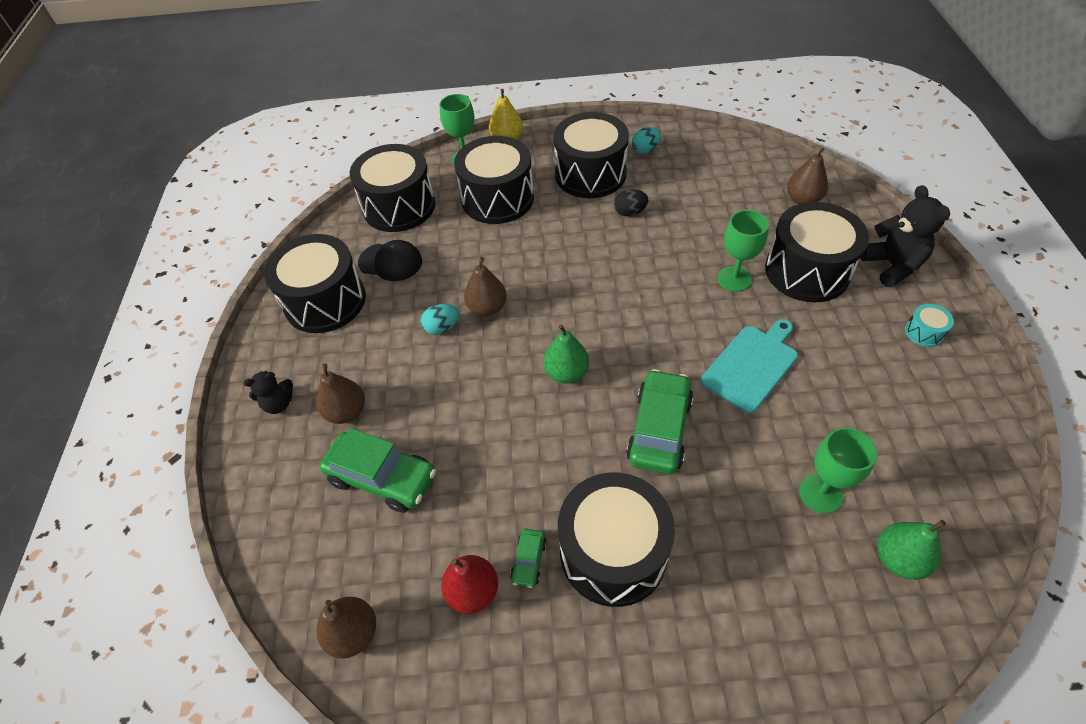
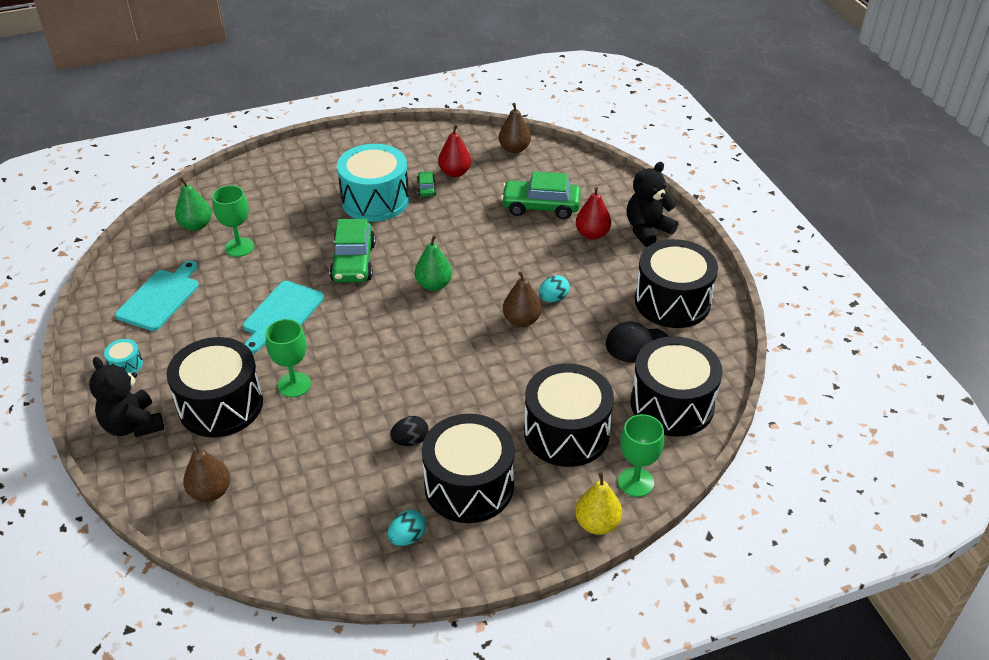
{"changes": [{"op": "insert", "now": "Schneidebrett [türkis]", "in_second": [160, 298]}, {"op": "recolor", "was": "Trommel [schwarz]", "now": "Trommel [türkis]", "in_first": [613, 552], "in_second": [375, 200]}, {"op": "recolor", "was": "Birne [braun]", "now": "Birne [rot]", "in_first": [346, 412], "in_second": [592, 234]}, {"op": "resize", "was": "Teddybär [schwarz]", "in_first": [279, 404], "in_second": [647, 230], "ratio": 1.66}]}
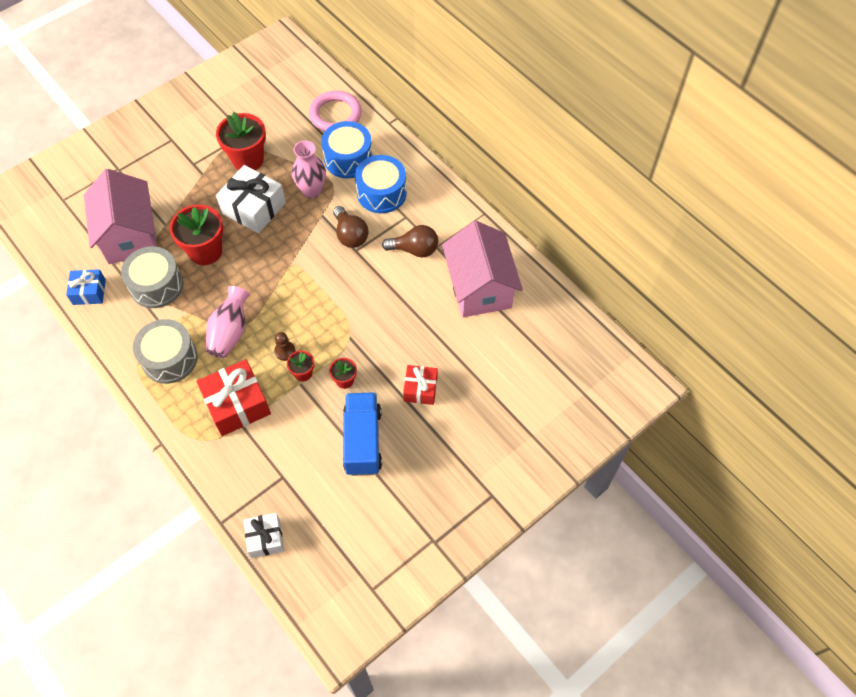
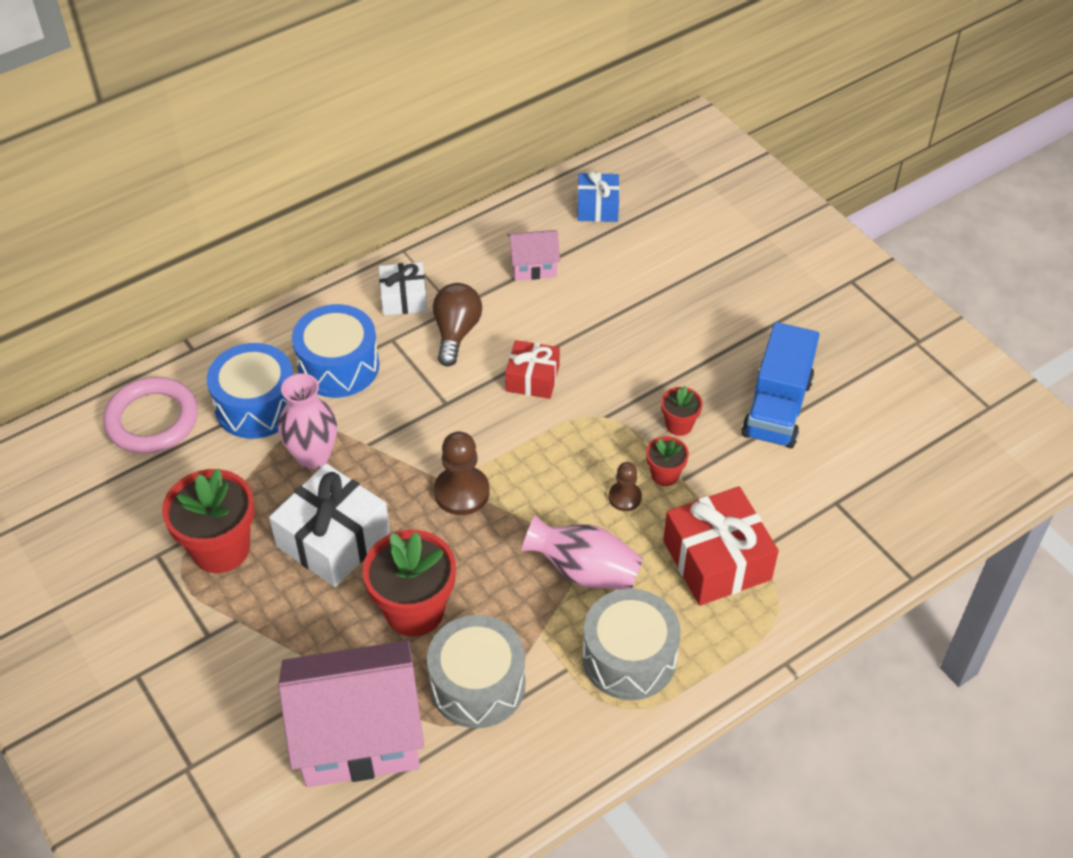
{"changes": [{"op": "move", "was": "Geschenk [weiß]", "in_first": [265, 538], "in_second": [403, 298]}, {"op": "insert", "now": "Bauer [braun]", "in_second": [461, 492]}, {"op": "move", "was": "Geschenk [rot]", "in_first": [420, 389], "in_second": [532, 378]}, {"op": "resize", "was": "Haus [rosa]", "in_first": [479, 287], "in_second": [533, 266], "ratio": 0.48}, {"op": "move", "was": "Geschenk [blau]", "in_first": [89, 292], "in_second": [597, 207]}, {"op": "rotate", "was": "Lastwagen [blau]", "in_first": [363, 441], "in_second": [777, 408], "clockwise": -75}, {"op": "delete", "was": "Glühbirne [braun]", "in_first": [350, 235]}]}
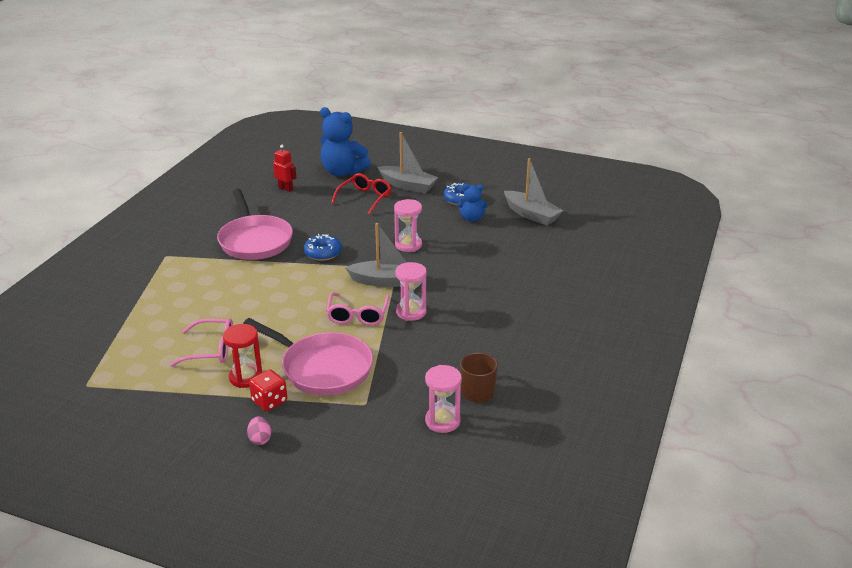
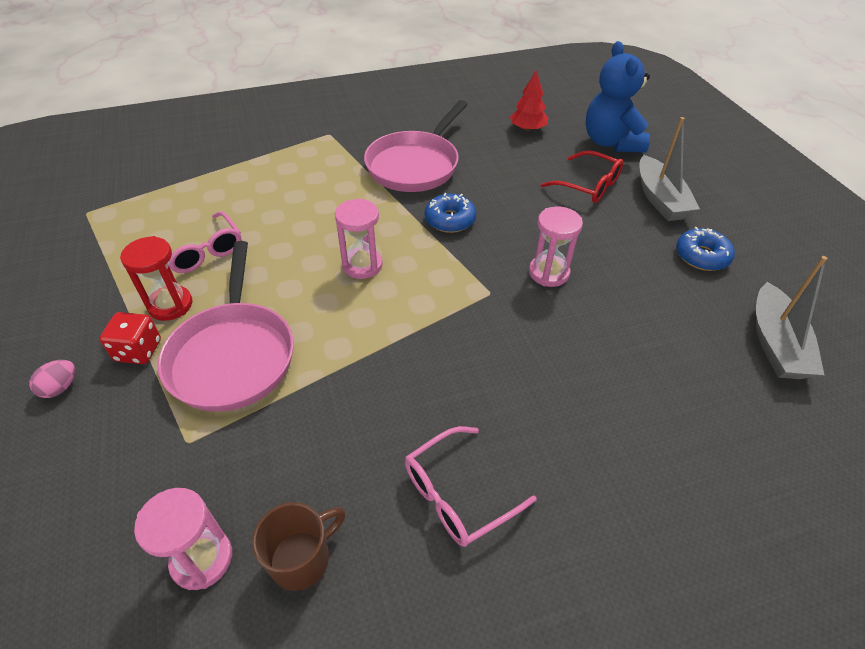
{"changes": [{"op": "move", "was": "Sanduhr [rosa]", "in_first": [411, 312], "in_second": [362, 265]}, {"op": "move", "was": "Brille [rosa]", "in_first": [357, 315], "in_second": [458, 494]}, {"op": "replace", "was": "Roboter [rot]", "now": "Baum [rot]", "in_first": [285, 188], "in_second": [527, 129]}, {"op": "rotate", "was": "Brille [rot]", "in_first": [365, 198], "in_second": [588, 185], "clockwise": 45}, {"op": "delete", "was": "Boot [grau]", "in_first": [387, 281]}, {"op": "delete", "was": "Teddybär [blau]", "in_first": [472, 218]}]}
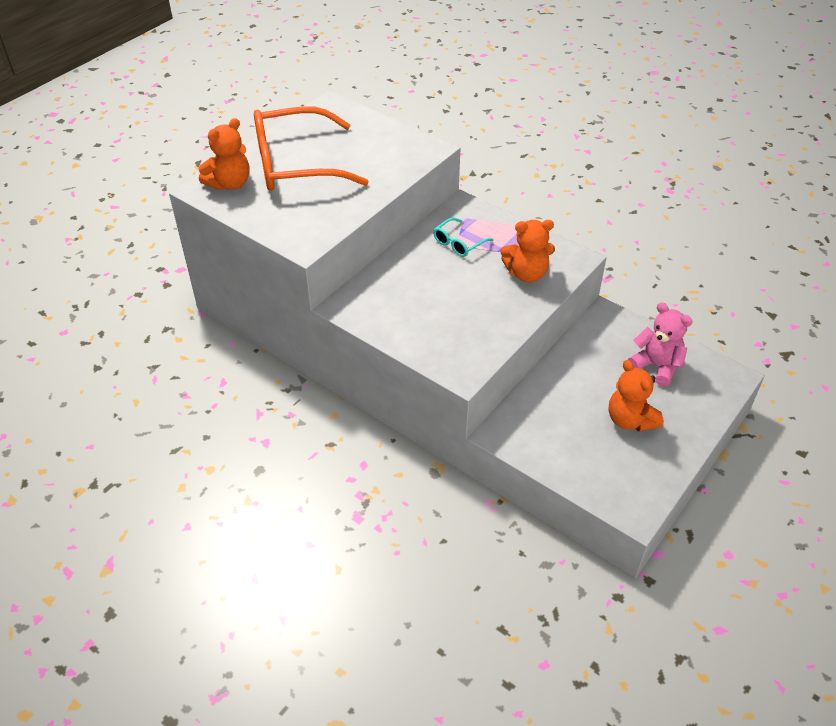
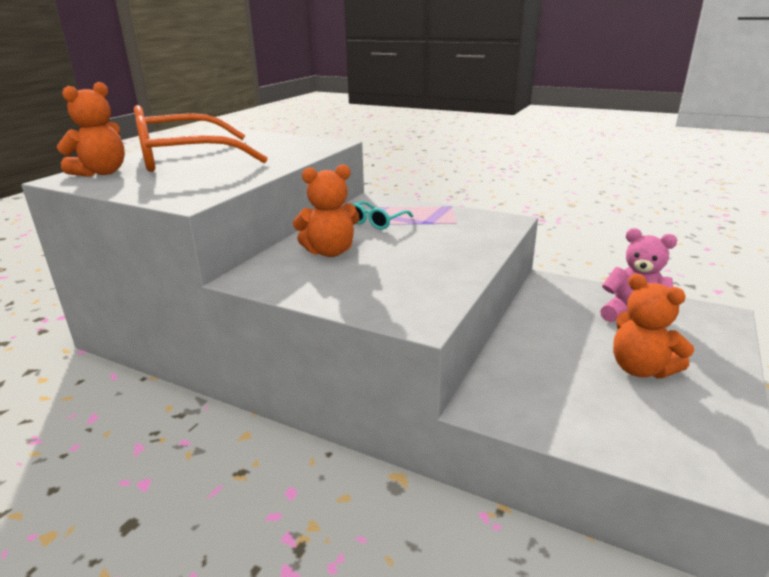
{"changes": [{"op": "move", "was": "Teddybär [orange]", "in_first": [526, 274], "in_second": [330, 252]}]}
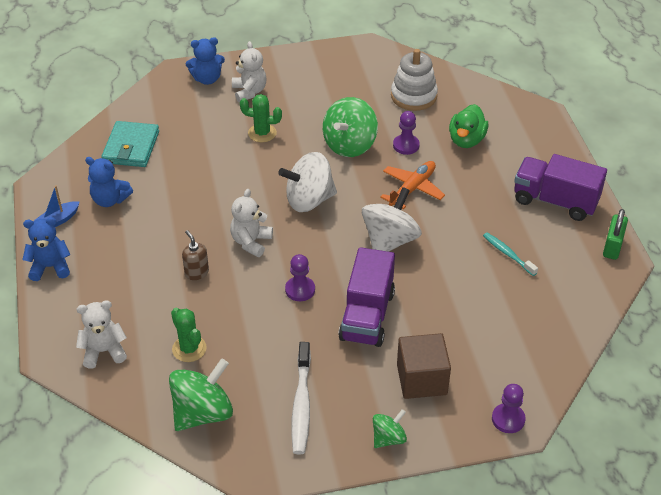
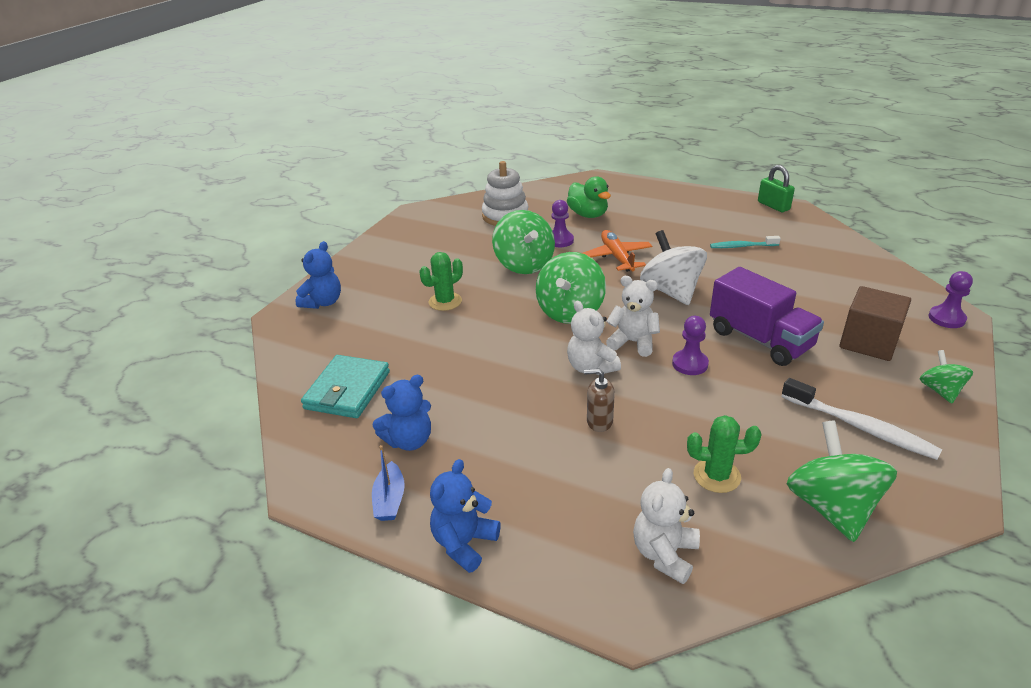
{"changes": [{"op": "rotate", "was": "Geldbörse [türkis]", "in_first": [131, 147], "in_second": [347, 390], "clockwise": 60}, {"op": "recolor", "was": "Kreisel [weiß]", "now": "Kreisel [grün]", "in_first": [309, 200], "in_second": [570, 311]}, {"op": "move", "was": "Teddybär [weiß]", "in_first": [249, 92], "in_second": [633, 342]}, {"op": "delete", "was": "Lastwagen [lila]", "in_first": [555, 201]}]}
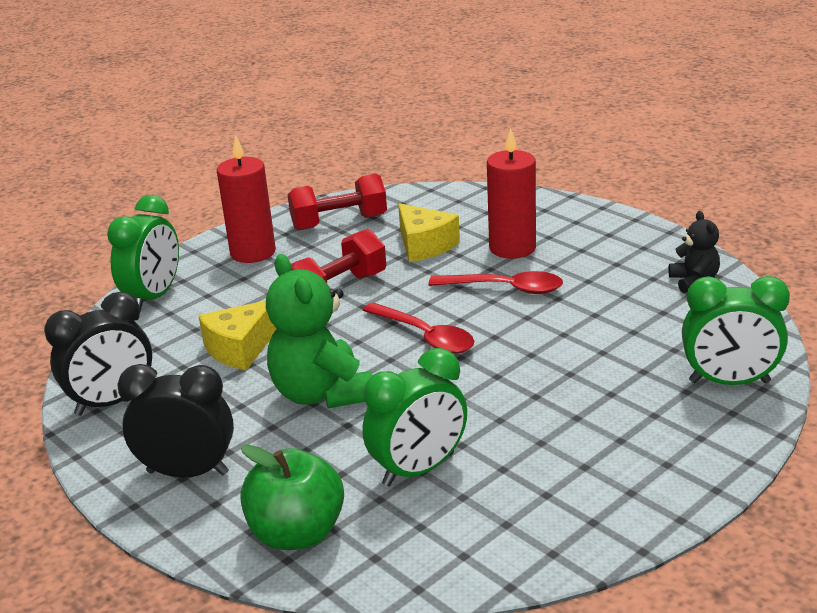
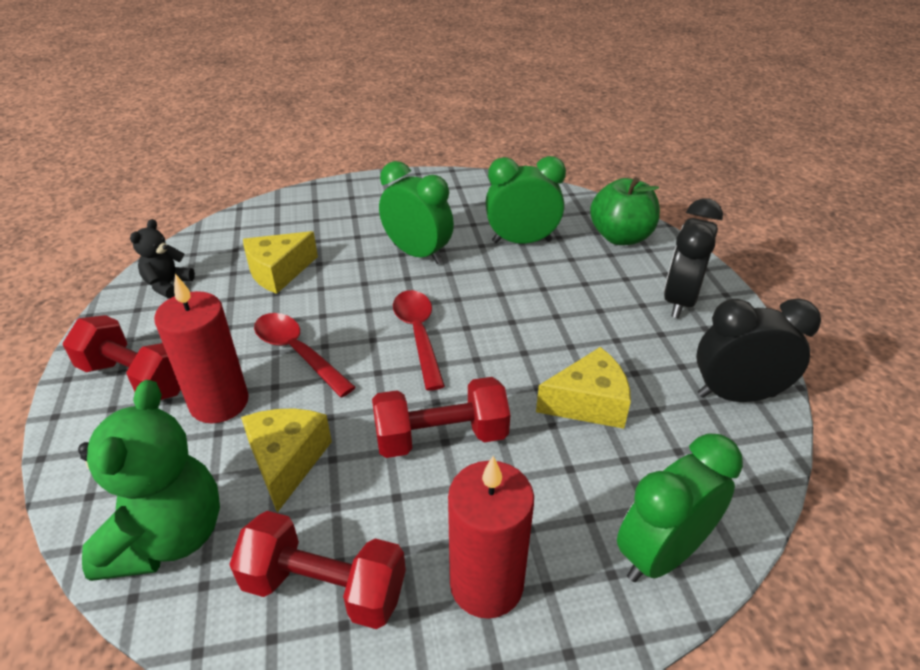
{"changes": [{"op": "insert", "now": "Hantel [rot]", "in_second": [136, 378]}, {"op": "move", "was": "Teddybär [grün]", "in_first": [322, 394], "in_second": [168, 537]}, {"op": "insert", "now": "Käse [gelb]", "in_second": [279, 272]}, {"op": "move", "was": "Wecker [grün]", "in_first": [729, 382], "in_second": [417, 254]}, {"op": "rotate", "was": "Wecker [schwarz]", "in_first": [188, 472], "in_second": [679, 300], "clockwise": 75}]}
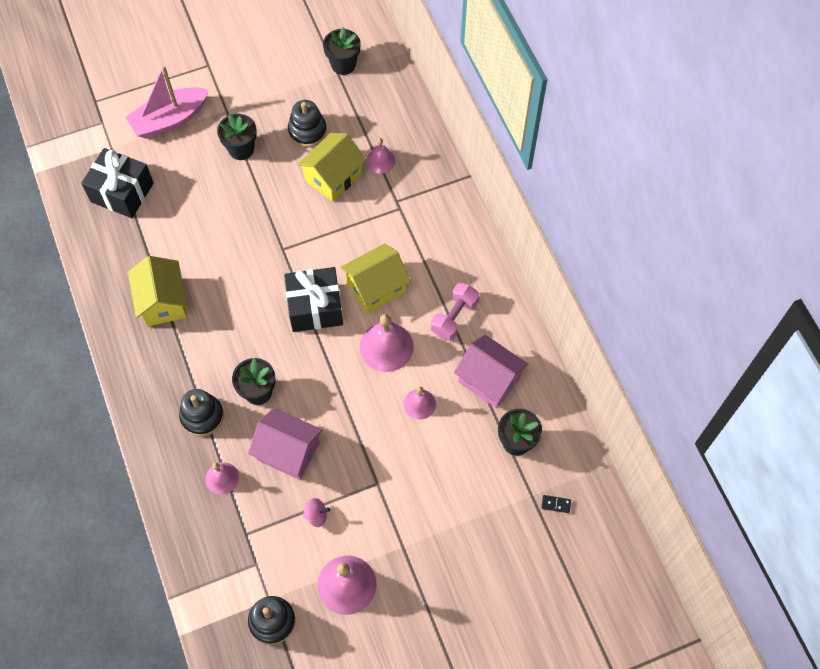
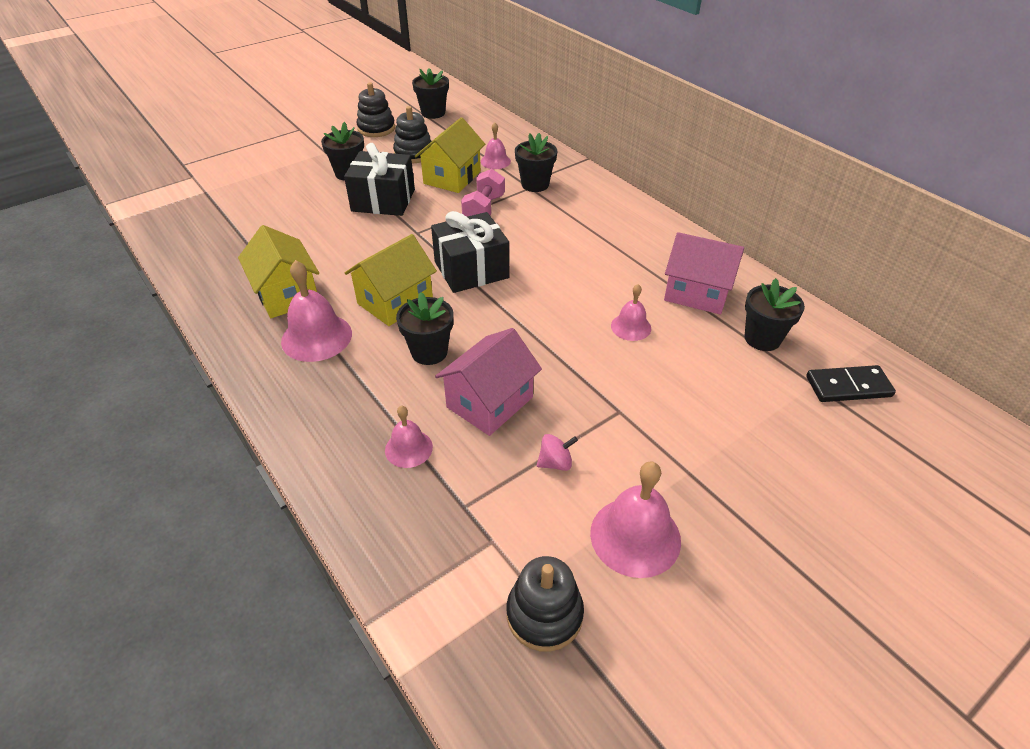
{"changes": [{"op": "move", "was": "Glocke [rosa]", "in_first": [386, 347], "in_second": [316, 337]}, {"op": "move", "was": "Geschenk [schwarz]", "in_first": [122, 192], "in_second": [383, 200]}, {"op": "move", "was": "Haus [gelb]", "in_first": [376, 287], "in_second": [395, 301]}, {"op": "move", "was": "Stapelspielzeug [schwarz]", "in_first": [202, 416], "in_second": [376, 128]}, {"op": "rotate", "was": "Haus [rosa]", "in_first": [288, 451], "in_second": [490, 402], "clockwise": -60}, {"op": "move", "was": "Hantel [rosa]", "in_first": [454, 317], "in_second": [484, 209]}, {"op": "insert", "now": "Blumentopf [schwarz]", "in_second": [535, 184]}, {"op": "resize", "was": "Dominostein [schwarz]", "in_first": [556, 504], "in_second": [848, 386], "ratio": 2.05}, {"op": "delete", "was": "Boot [rosa]", "in_first": [169, 120]}]}
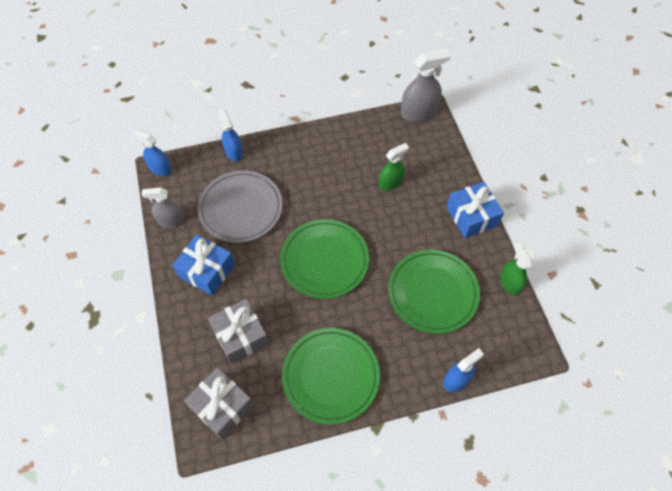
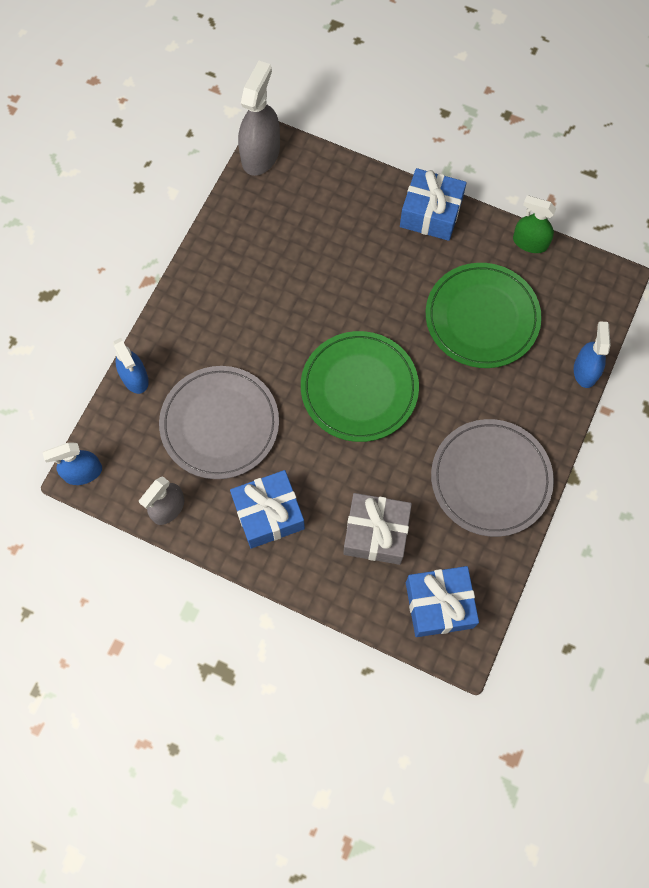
{"changes": [{"op": "rotate", "was": "Sprühflasche [blau]", "in_first": [233, 152], "in_second": [135, 377], "clockwise": -135}, {"op": "recolor", "was": "Geschenk [grau]", "now": "Geschenk [blau]", "in_first": [222, 407], "in_second": [439, 605]}, {"op": "recolor", "was": "Teller [grün]", "now": "Teller [grau]", "in_first": [331, 376], "in_second": [490, 479]}, {"op": "delete", "was": "Sprühflasche [grün]", "in_first": [391, 182]}]}
